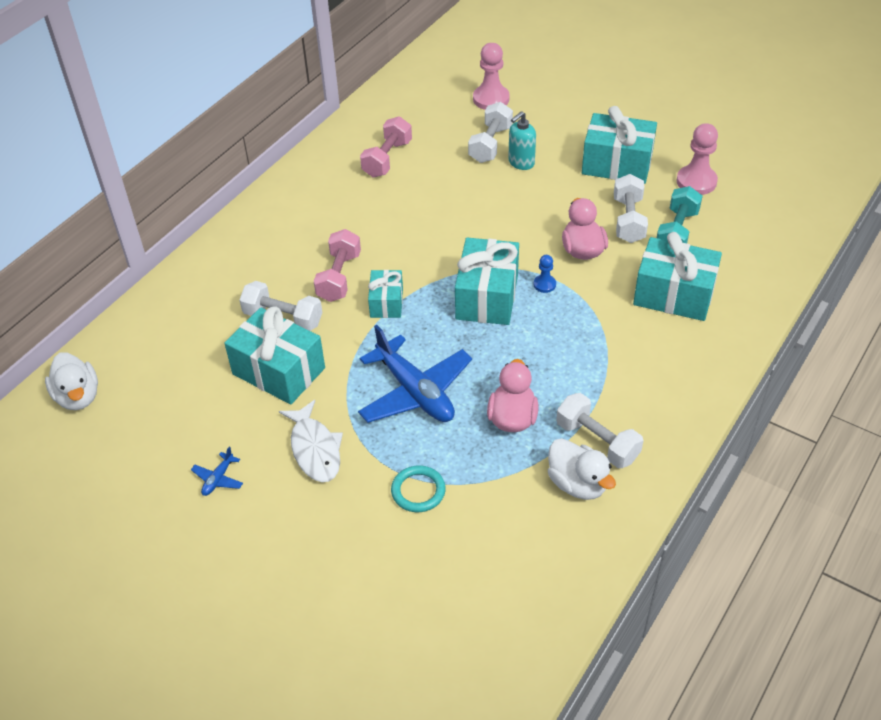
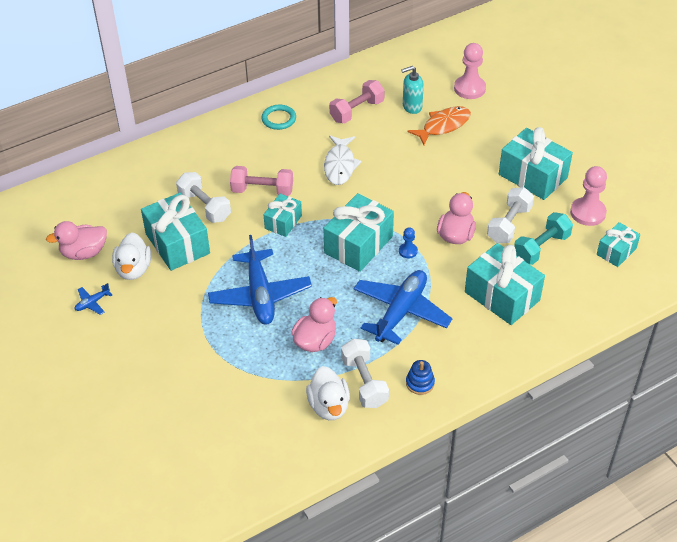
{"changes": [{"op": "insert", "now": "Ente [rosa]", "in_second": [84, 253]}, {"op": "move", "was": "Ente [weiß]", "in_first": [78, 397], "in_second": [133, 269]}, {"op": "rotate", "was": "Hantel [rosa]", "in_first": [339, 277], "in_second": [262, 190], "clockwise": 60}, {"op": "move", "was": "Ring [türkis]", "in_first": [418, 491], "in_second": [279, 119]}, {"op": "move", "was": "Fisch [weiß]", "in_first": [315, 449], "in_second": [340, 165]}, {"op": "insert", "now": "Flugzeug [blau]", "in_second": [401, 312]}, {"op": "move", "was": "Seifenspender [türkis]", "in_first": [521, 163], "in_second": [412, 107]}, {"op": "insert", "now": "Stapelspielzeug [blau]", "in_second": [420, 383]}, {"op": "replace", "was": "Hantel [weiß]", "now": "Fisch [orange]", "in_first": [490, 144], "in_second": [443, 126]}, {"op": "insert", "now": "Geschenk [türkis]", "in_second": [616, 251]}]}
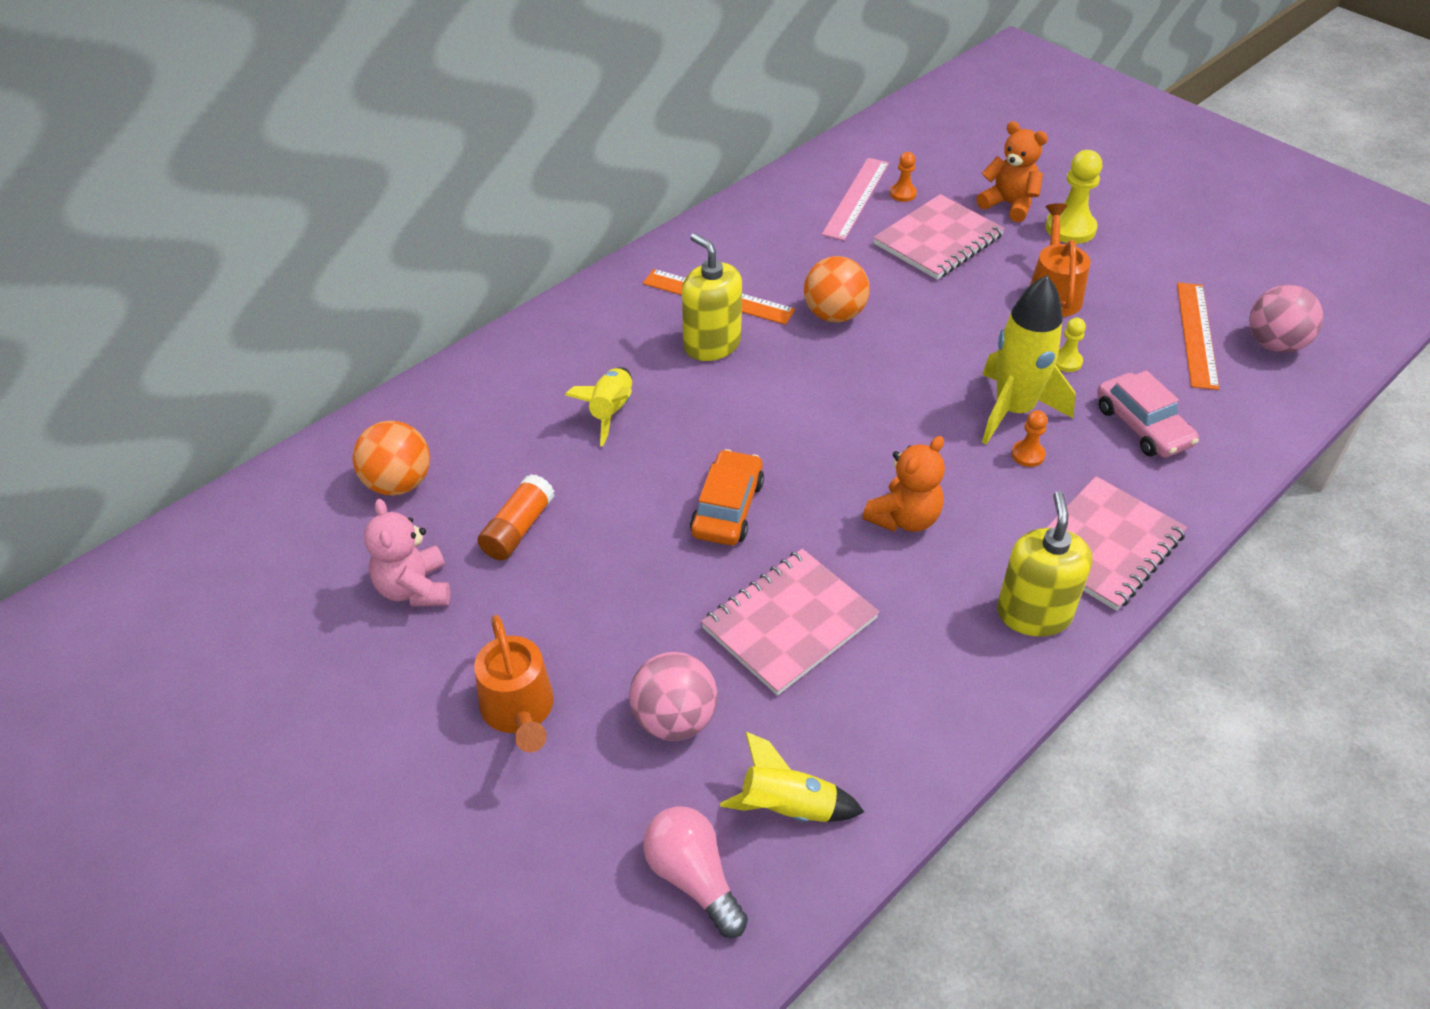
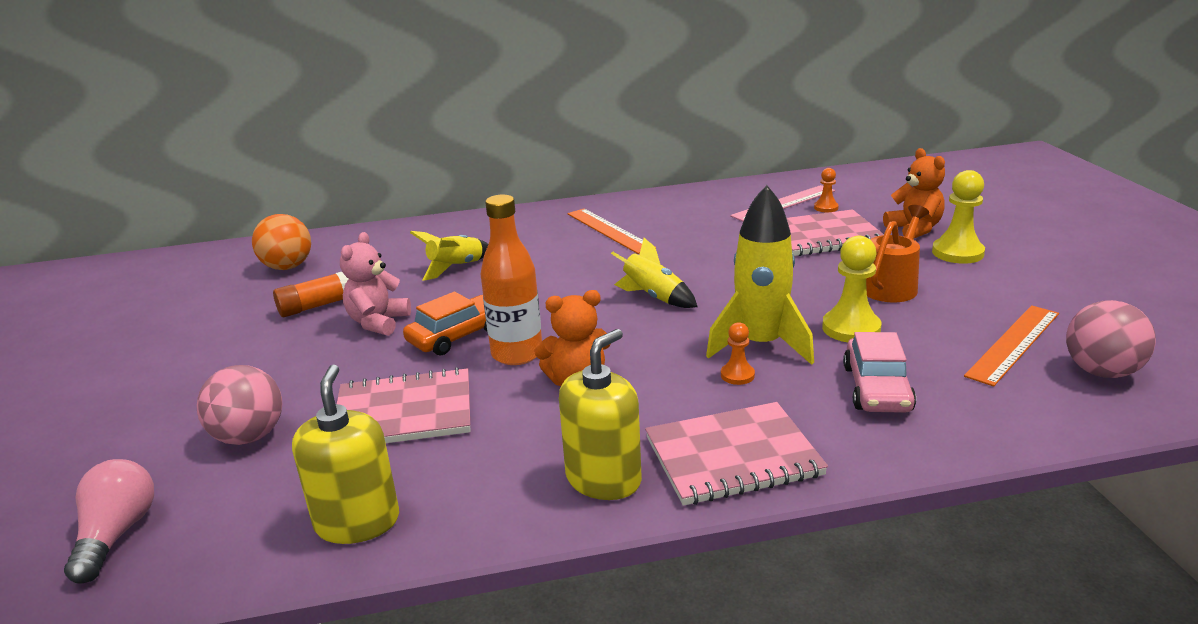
{"changes": [{"op": "move", "was": "Seifenspender [gelb]", "in_first": [712, 344], "in_second": [357, 522]}, {"op": "move", "was": "Teddybär [rosa]", "in_first": [414, 588], "in_second": [378, 322]}, {"op": "insert", "now": "Flasche [orange]", "in_second": [517, 354]}, {"op": "move", "was": "Rakete [gelb]", "in_first": [787, 807], "in_second": [654, 297]}, {"op": "resize", "was": "Bauer [gelb]", "in_first": [1066, 361], "in_second": [851, 328], "ratio": 1.81}, {"op": "delete", "was": "Gießkanne [orange]", "in_first": [519, 711]}, {"op": "delete", "was": "Ball [orange]", "in_first": [834, 315]}]}
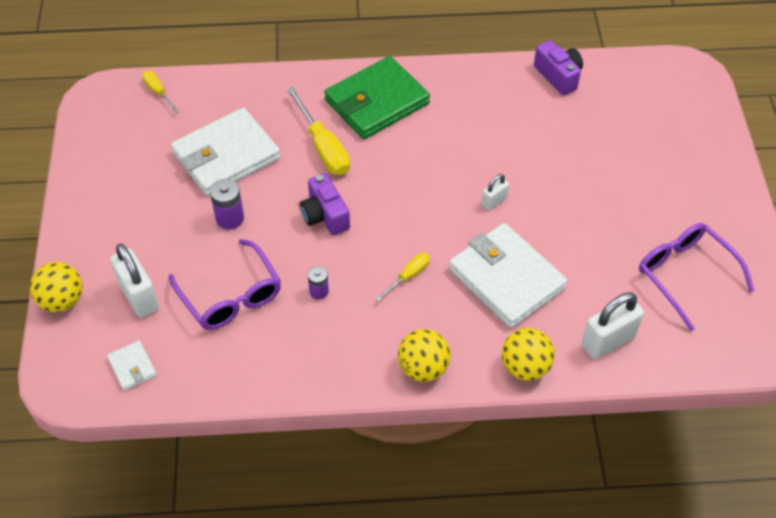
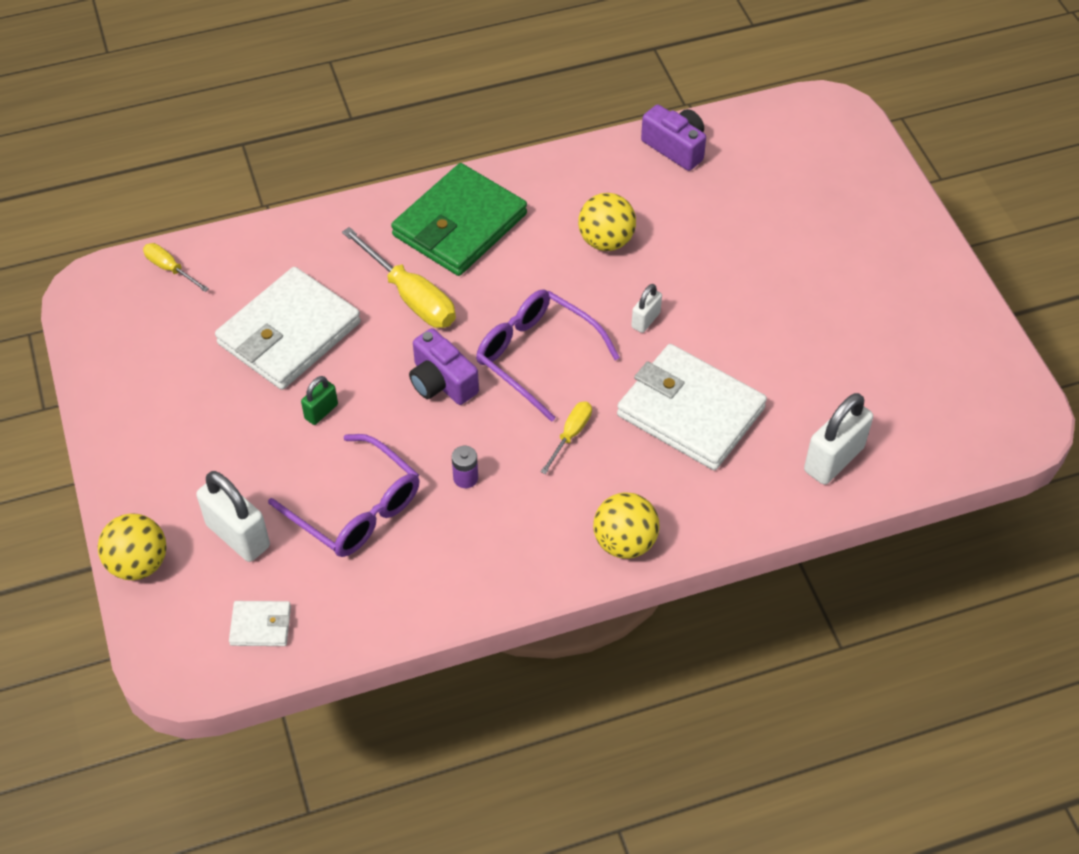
{"changes": [{"op": "rotate", "was": "Geldbörse [weiß]", "in_first": [132, 367], "in_second": [261, 625], "clockwise": -45}, {"op": "replace", "was": "Batterie [lila]", "now": "Vorhängeschloss [grün]", "in_first": [230, 218], "in_second": [321, 411]}, {"op": "move", "was": "Brille [lila]", "in_first": [685, 275], "in_second": [537, 356]}, {"op": "move", "was": "Ball [gelb]", "in_first": [525, 367], "in_second": [606, 241]}]}
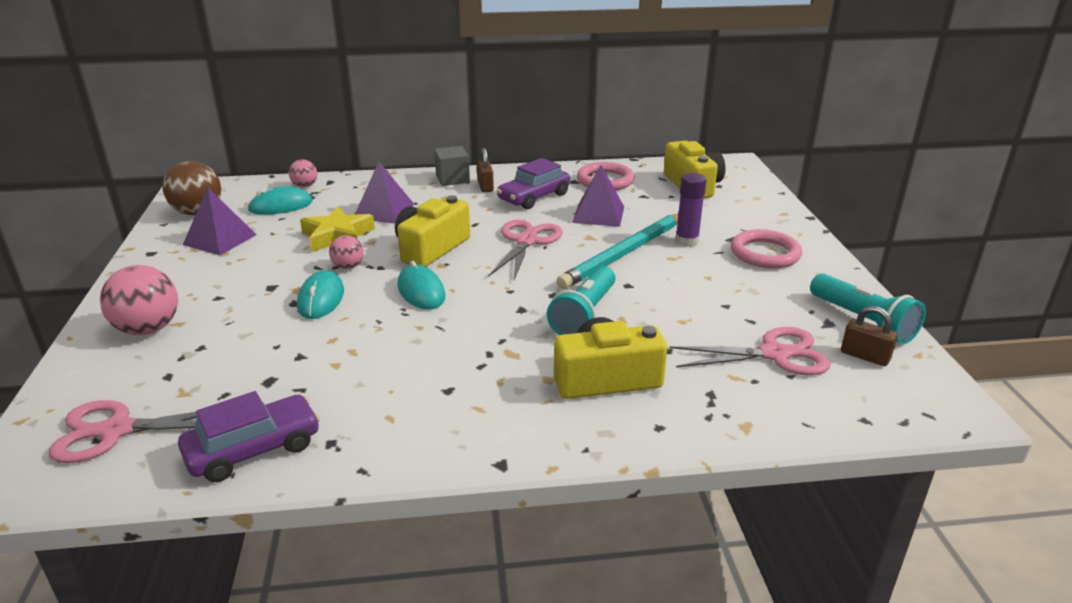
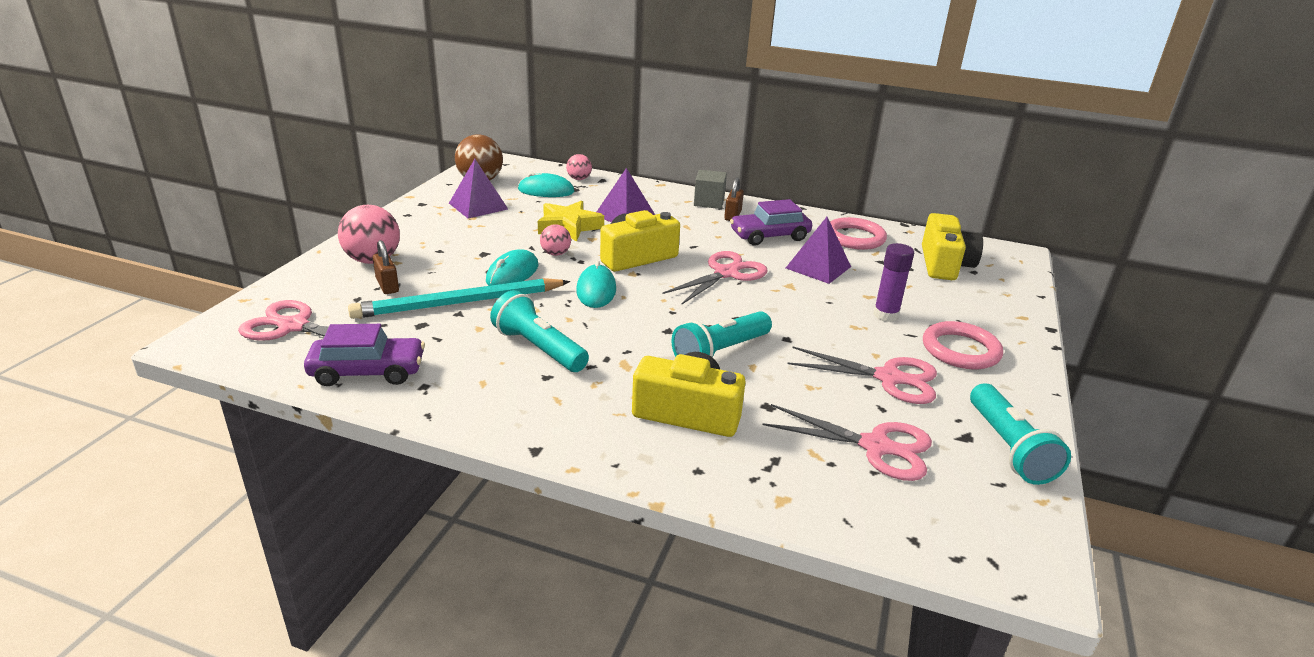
{"changes": [{"op": "move", "was": "Bleistift [türkis]", "in_first": [624, 253], "in_second": [459, 303]}, {"op": "move", "was": "Vorhängeschloss [braun]", "in_first": [865, 356], "in_second": [387, 285]}, {"op": "insert", "now": "Taschenlampe [türkis]", "in_second": [538, 348]}, {"op": "insert", "now": "Schere [rosa]", "in_second": [889, 378]}]}
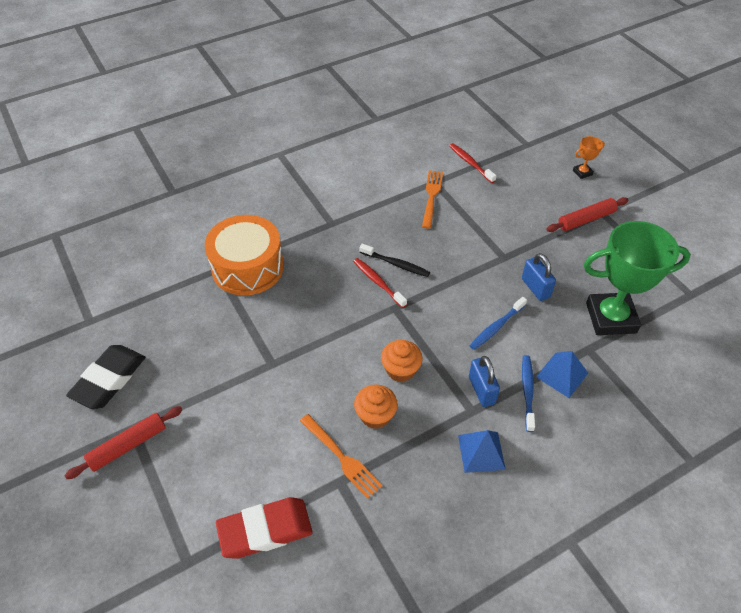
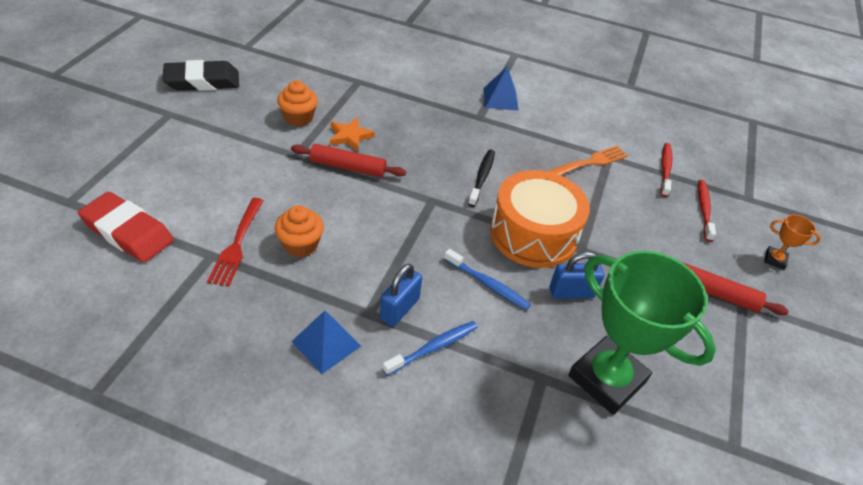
{"changes": [{"op": "recolor", "was": "Gabel [orange]", "now": "Gabel [rot]", "in_first": [341, 457], "in_second": [237, 244]}, {"op": "move", "was": "Muffin [orange]", "in_first": [400, 370], "in_second": [298, 118]}, {"op": "move", "was": "Nudelholz [rot]", "in_first": [128, 445], "in_second": [348, 167]}, {"op": "insert", "now": "Stern [orange]", "in_second": [350, 136]}, {"op": "rotate", "was": "Zahnbürste [blau]", "in_first": [496, 327], "in_second": [488, 284], "clockwise": -150}, {"op": "rotate", "was": "Zahnbürste [schwarz]", "in_first": [396, 264], "in_second": [482, 177], "clockwise": -150}, {"op": "move", "was": "Pyramide [blau]", "in_first": [562, 375], "in_second": [500, 99]}, {"op": "move", "was": "Trommel [orange]", "in_first": [247, 267], "in_second": [533, 234]}, {"op": "rotate", "was": "Vorhängeschloss [blau]", "in_first": [535, 288], "in_second": [571, 292], "clockwise": 60}, {"op": "move", "was": "Zahnbürste [rot]", "in_first": [378, 282], "in_second": [704, 209]}]}
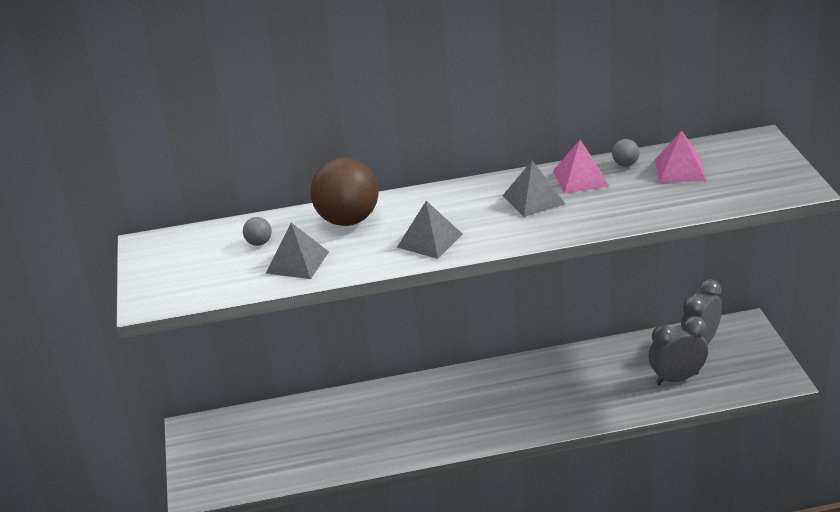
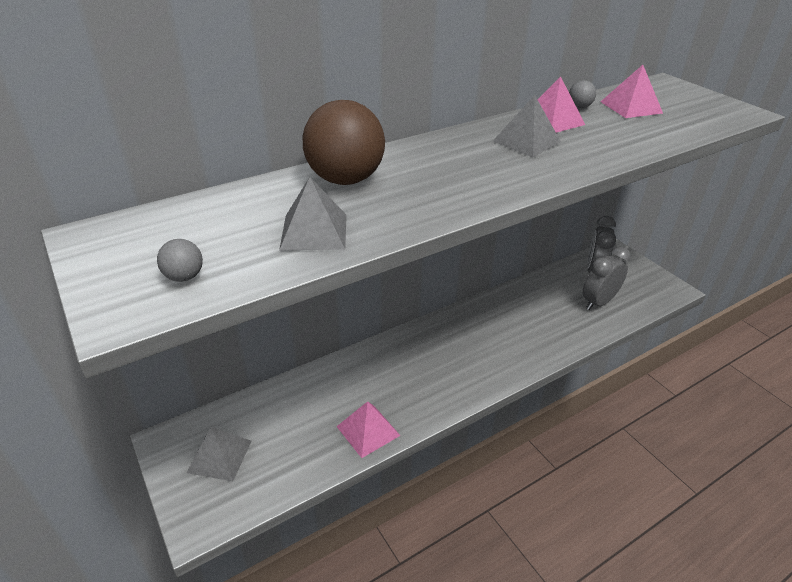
{"changes": [{"op": "move", "was": "Ball [grau]", "in_first": [259, 243], "in_second": [184, 277]}, {"op": "move", "was": "Pyramide [grau]", "in_first": [429, 240], "in_second": [219, 456]}, {"op": "insert", "now": "Pyramide [rosa]", "in_second": [368, 431]}]}
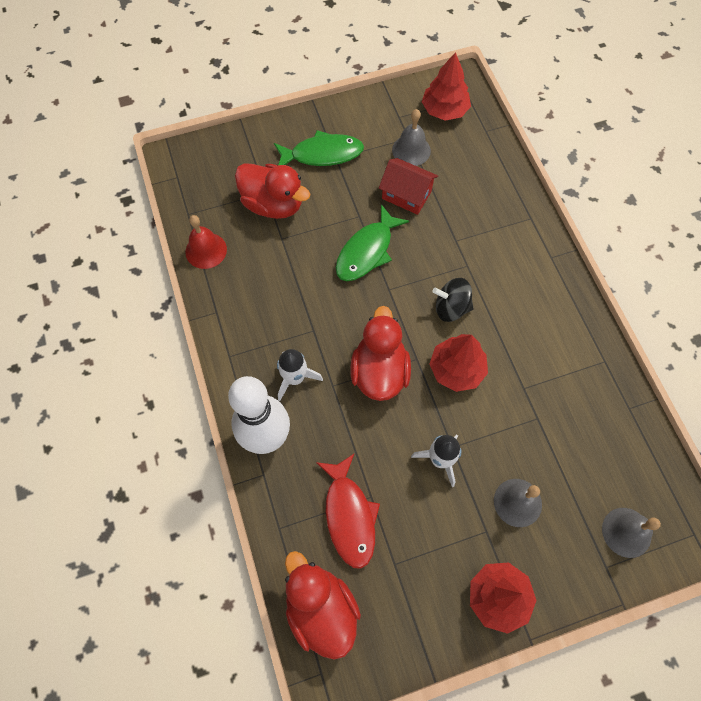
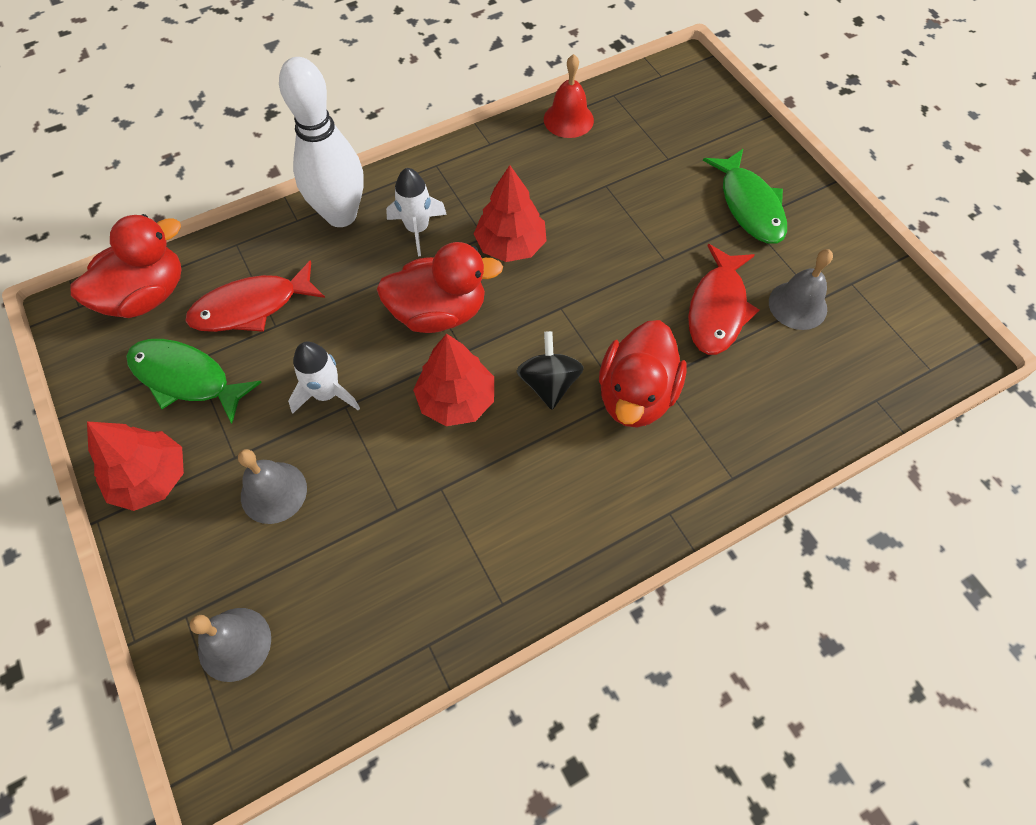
{"changes": [{"op": "move", "was": "Fisch [grün]", "in_first": [367, 251], "in_second": [186, 378]}, {"op": "move", "was": "Baum [rot]", "in_first": [444, 110], "in_second": [510, 245]}, {"op": "move", "was": "Ente [rot]", "in_first": [273, 204], "in_second": [636, 395]}, {"op": "replace", "was": "Haus [rot]", "now": "Fisch [rot]", "in_first": [406, 195], "in_second": [717, 309]}]}
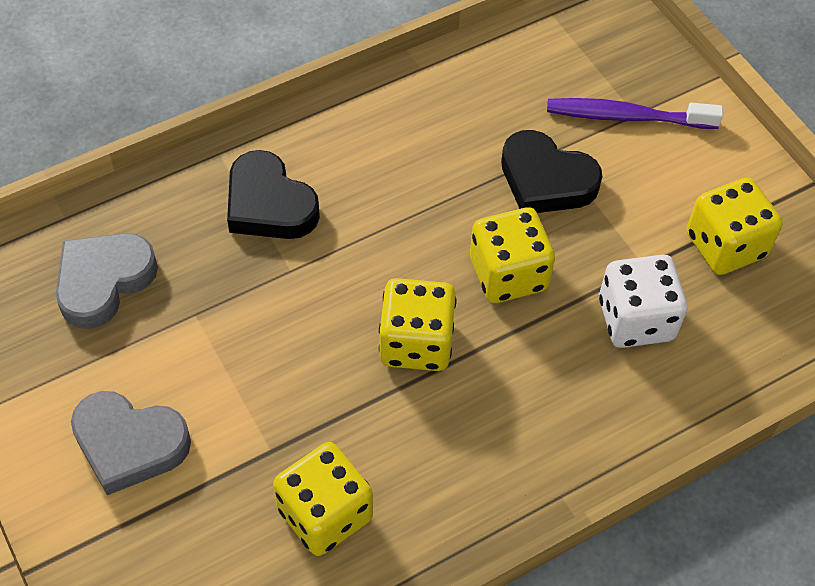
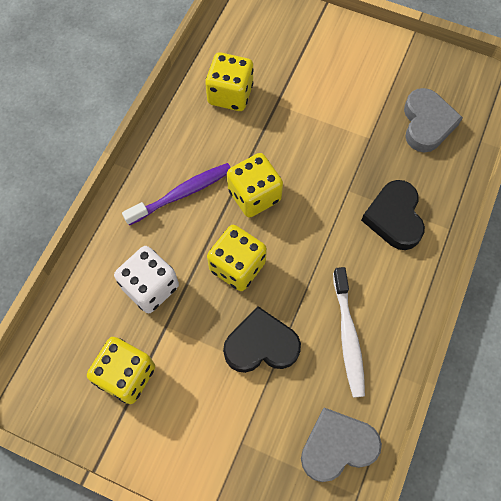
{"changes": [{"op": "move", "was": "Zahnbürste [lila]", "in_first": [626, 116], "in_second": [182, 193]}, {"op": "move", "was": "Herz [grau]", "in_first": [129, 444], "in_second": [337, 446]}, {"op": "insert", "now": "Zahnbürste [weiß]", "in_second": [348, 337]}, {"op": "rotate", "was": "Herz [schwarz]", "in_first": [269, 204], "in_second": [394, 218], "clockwise": -105}]}
